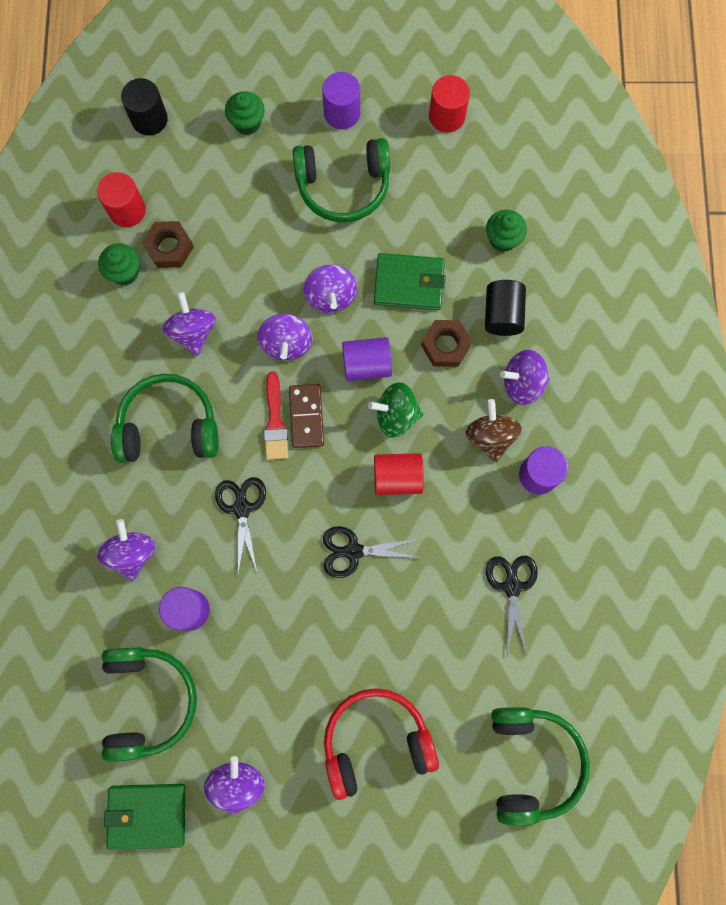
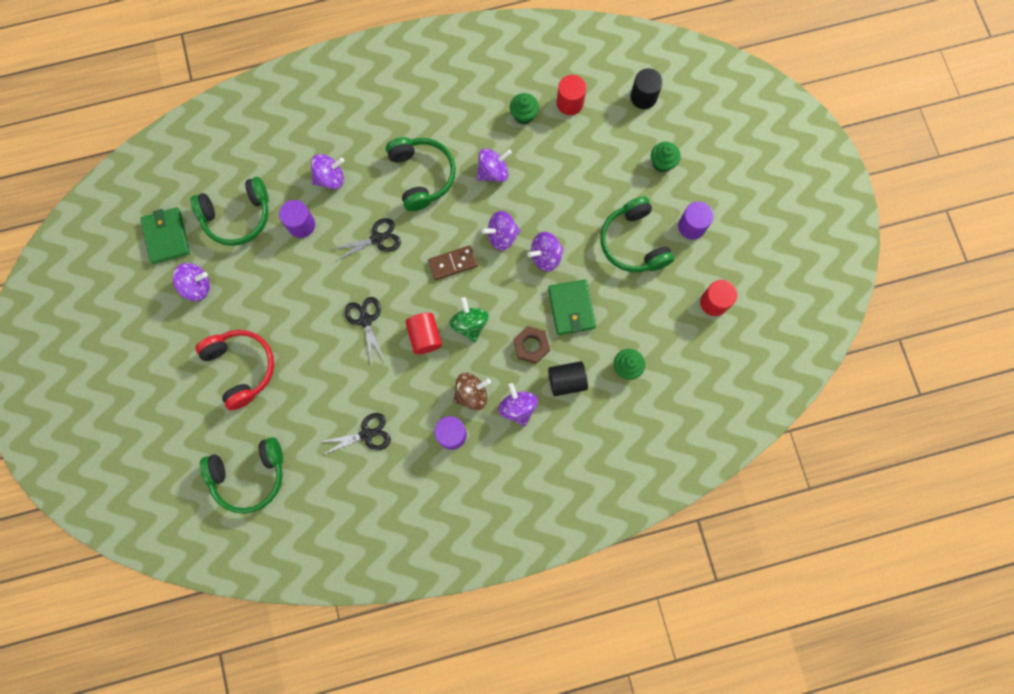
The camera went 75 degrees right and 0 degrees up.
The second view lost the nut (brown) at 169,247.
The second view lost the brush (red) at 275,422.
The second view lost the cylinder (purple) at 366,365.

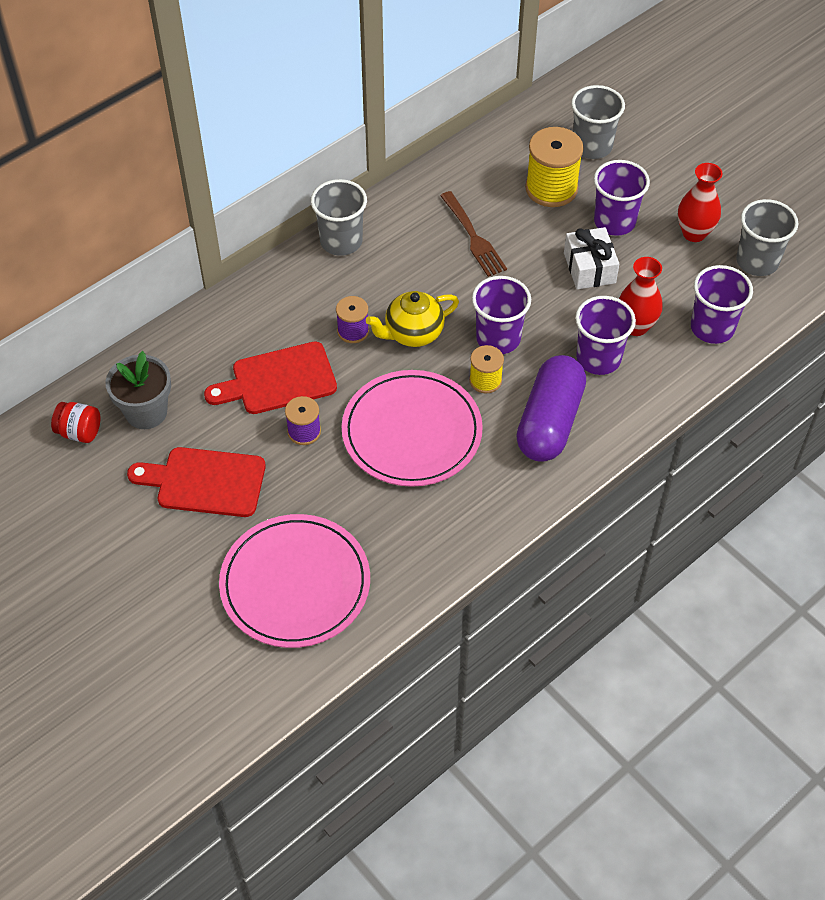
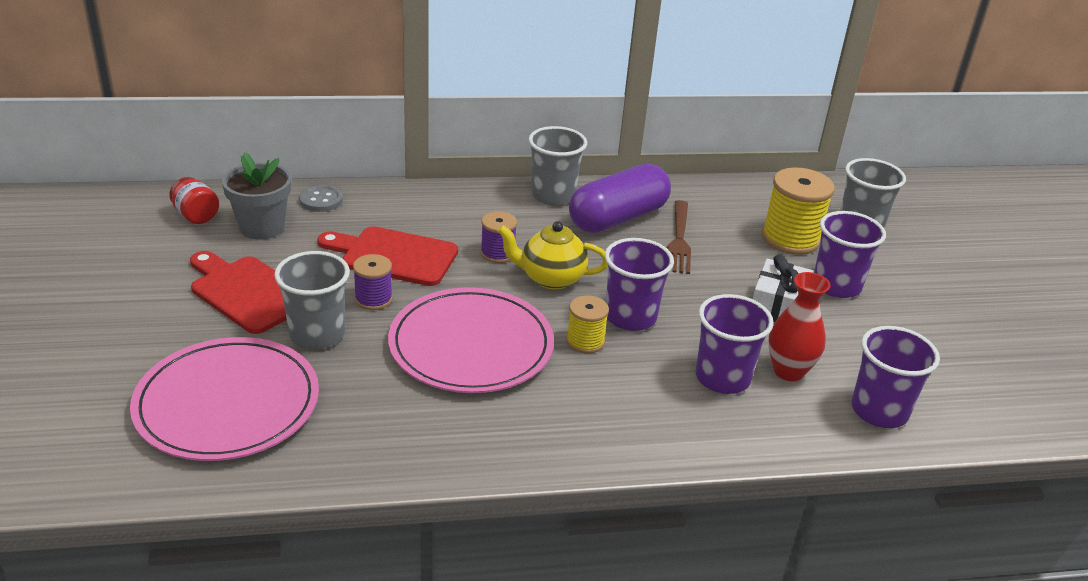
The camera went 30 degrees right and 20 degrees down.
The cup (grey) ended up elsewhere, having gone from 757,261 to 317,334.
The second view gained the button (grey) at 321,200.
The capsule (purple) ended up elsewhere, having gone from 550,422 to 618,218.
The second view lost the vase (red) at 694,233.

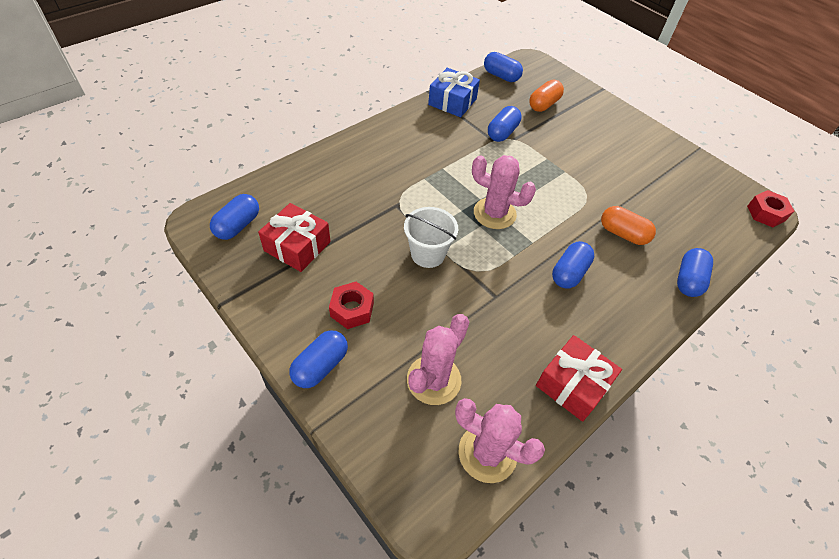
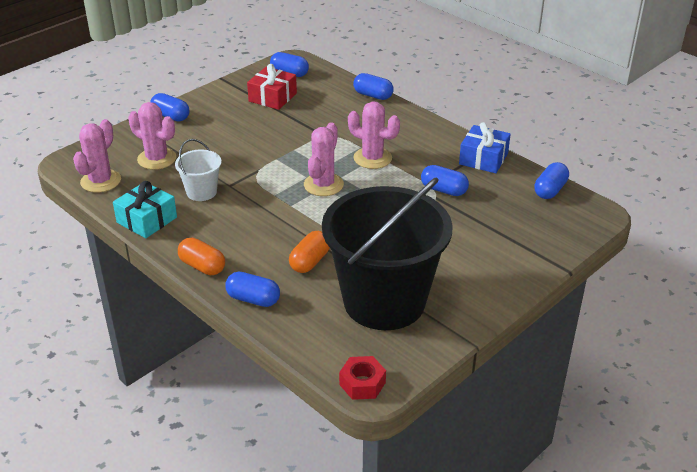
The camera went 90 degrees right and 15 degrees down.
What was the gift (red) at 572,385 turned into the gift (turquoise) at 147,220.
The bucket (white) ended up elsewhere, having gone from 428,254 to 201,192.
The capsule (orange) ended up elsewhere, having gone from 543,104 to 202,266.
The second view gained the bucket (black) at 384,301.
The second view gained the cactus (pink) at 372,158.
The capsule (blue) ended up elsewhere, having gone from 569,273 to 373,95.
The second view lost the nut (red) at 352,309.

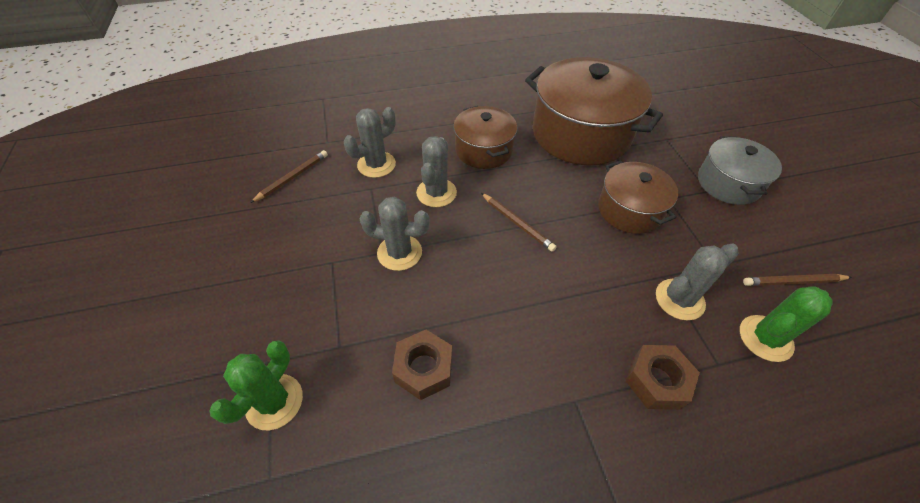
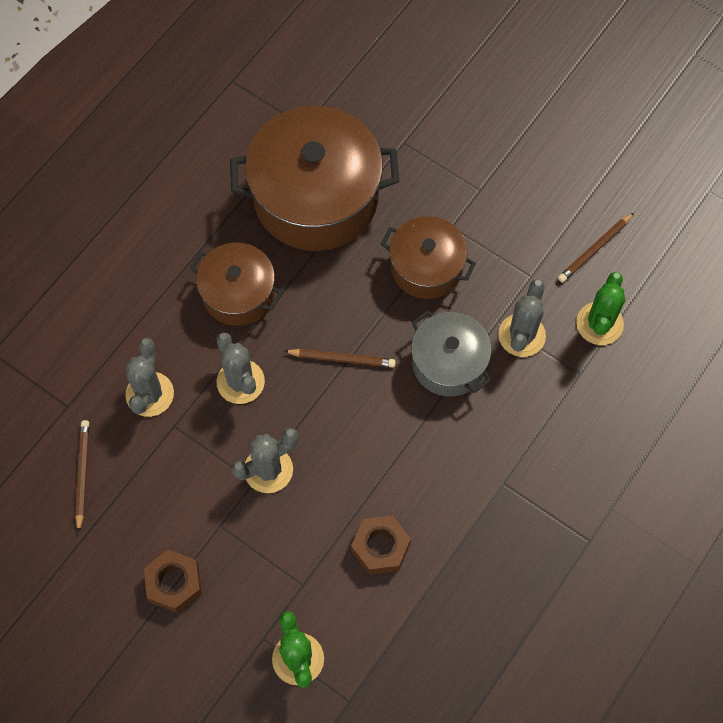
The camera went 40 degrees left and 15 degrees up.
The nut (brown) ended up elsewhere, having gone from 656,381 to 174,584.
The pot (grey) ended up elsewhere, having gone from 728,183 to 449,363.

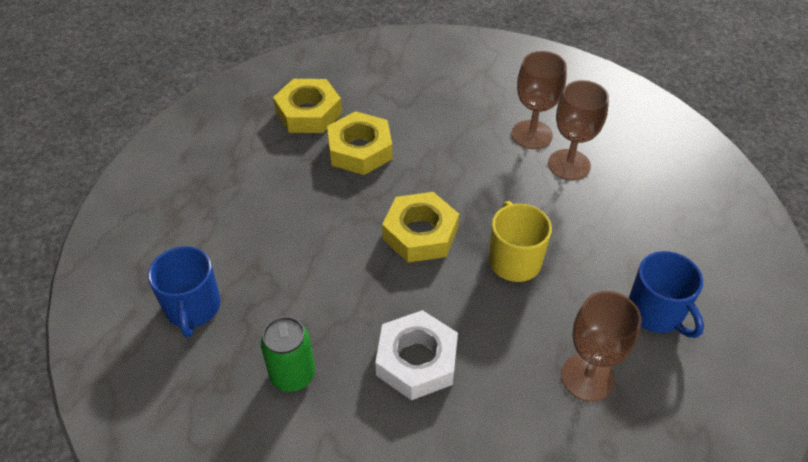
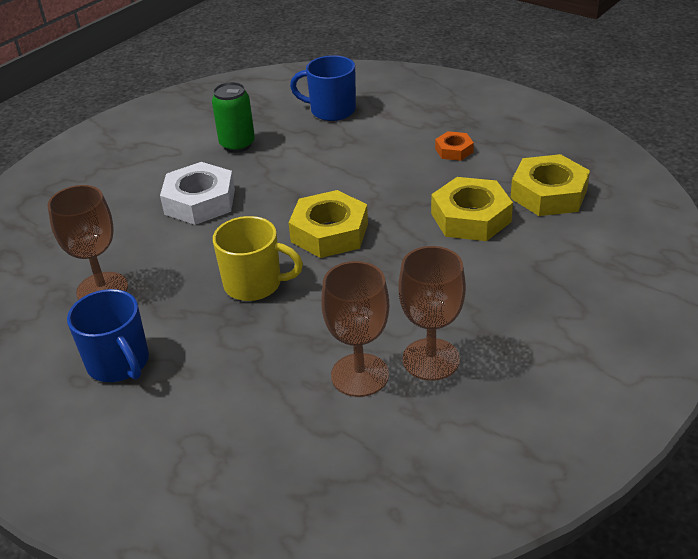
The camera went 115 degrees right and 10 degrees down.
The mug (blue) at 656,312 ended up facing another way, 120 degrees counterclockwise from before.
The second view gained the nut (orange) at 454,150.

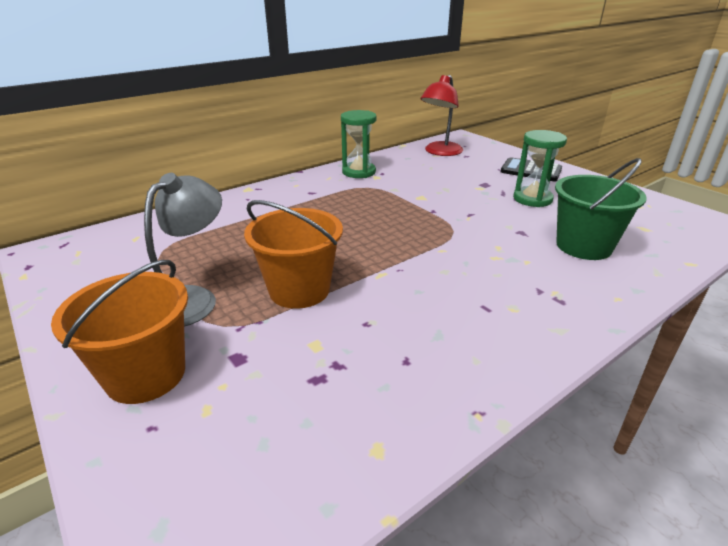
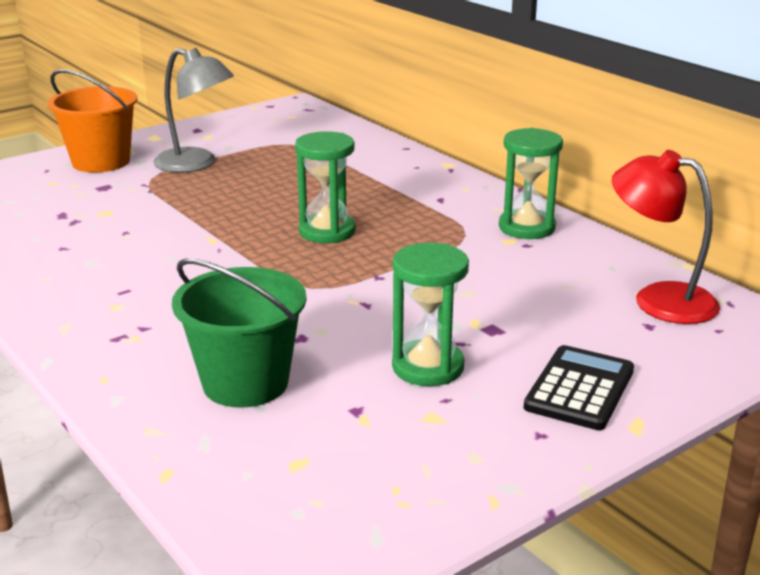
The camera went 90 degrees right and 5 degrees down.
The second view gained the hourglass (green) at 327,231.
The second view lost the bucket (orange) at 299,290.

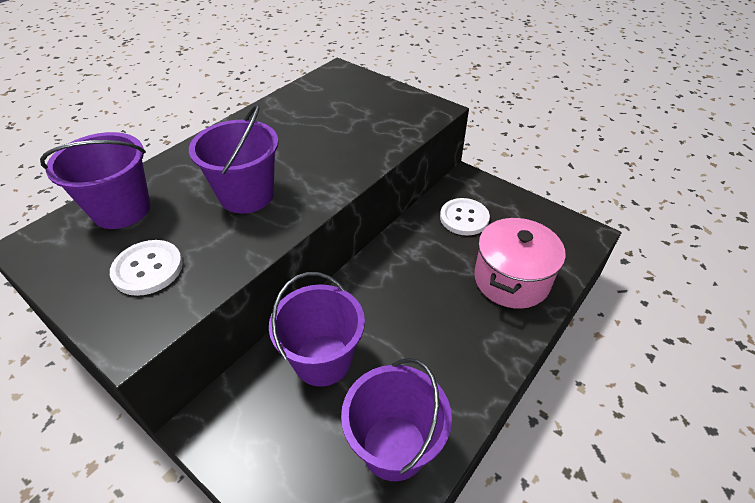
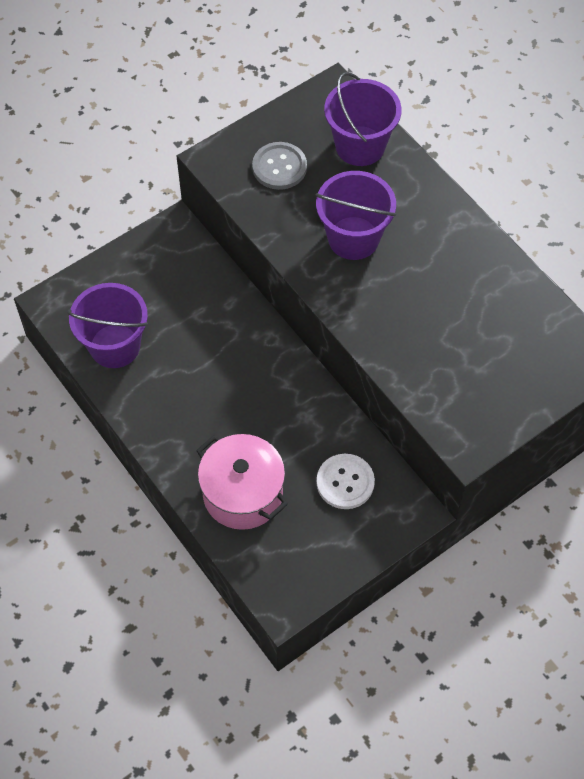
The camera went 105 degrees right and 15 degrees up.
What was the button (white) at 148,269 turned into the button (grey) at 279,167.
The second view lost the bucket (purple) at 322,360.

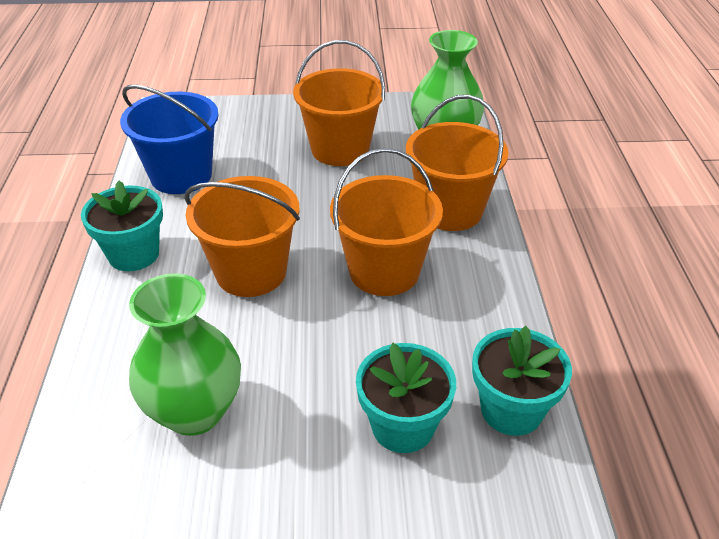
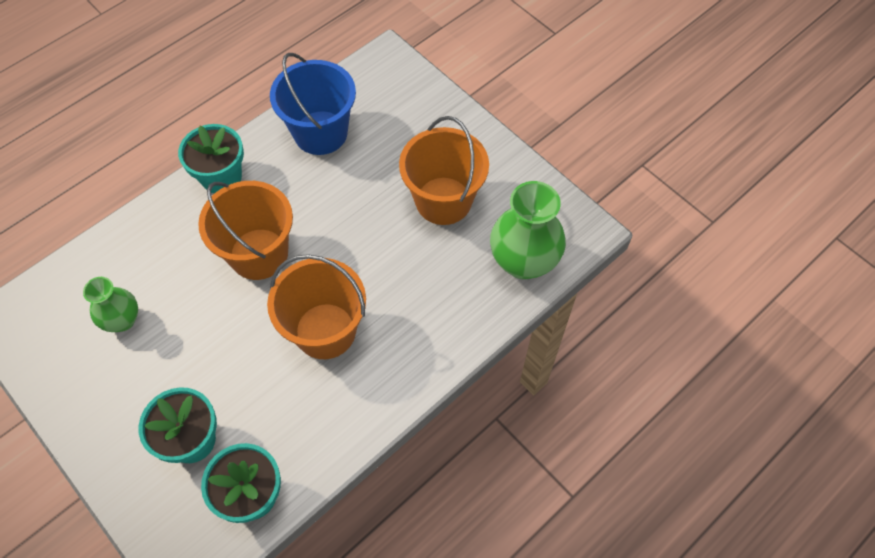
The camera went 50 degrees right and 20 degrees up.
The size of the vase (green) at 195,411 changed by a factor of 0.60.
The second view lost the bucket (orange) at 450,210.

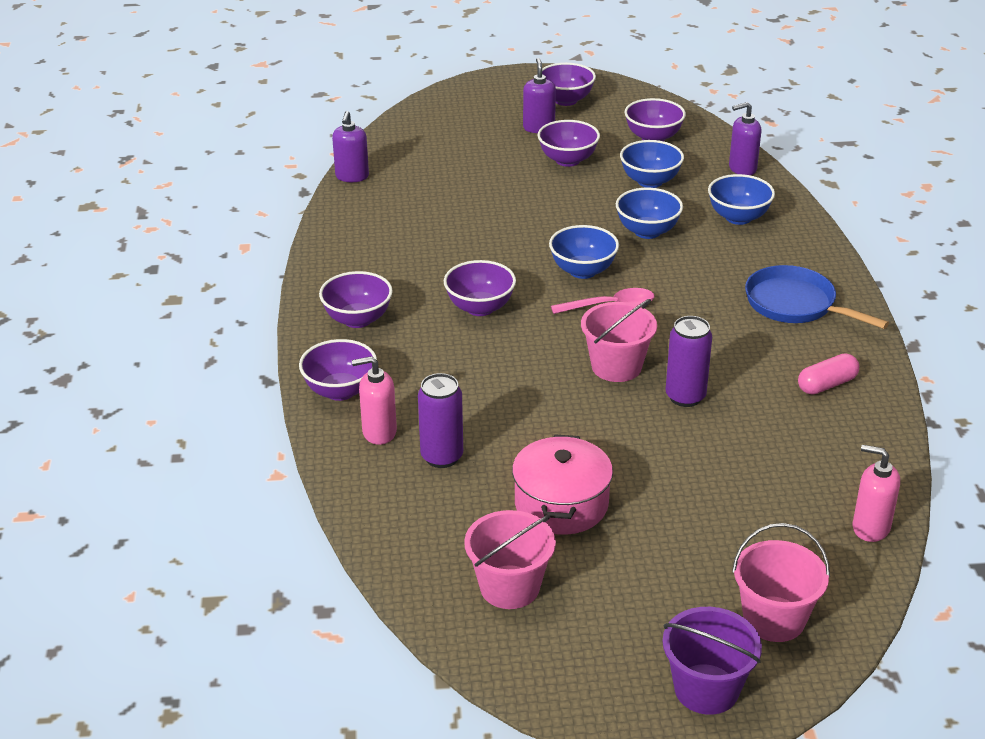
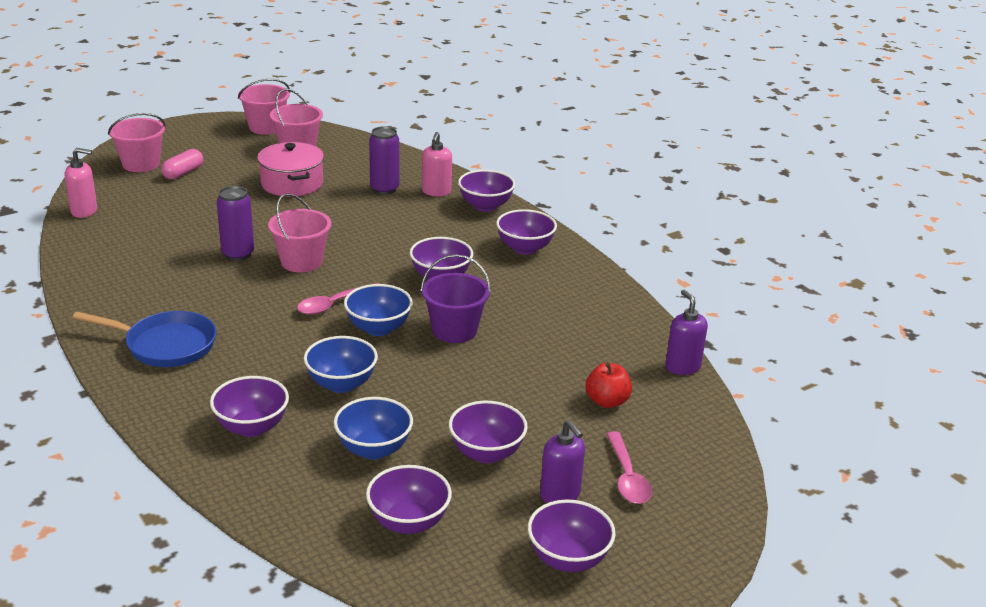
The camera went 150 degrees right and 5 degrees down.
The capsule (pink) ended up elsewhere, having gone from 827,385 to 183,173.
What was the bowl (blue) at 738,217 turned into the bowl (purple) at 252,427.
The second view gained the bucket (pink) at 266,127.
The bucket (purple) ended up elsewhere, having gone from 706,689 to 454,330.
The soap dispenser (pink) at 379,432 ended up facing another way, 135 degrees clockwise from before.
The second view gained the apple (red) at 607,401.
The second view gained the spoon (pink) at 627,477.
The second view lost the soap dispenser (purple) at 742,168.

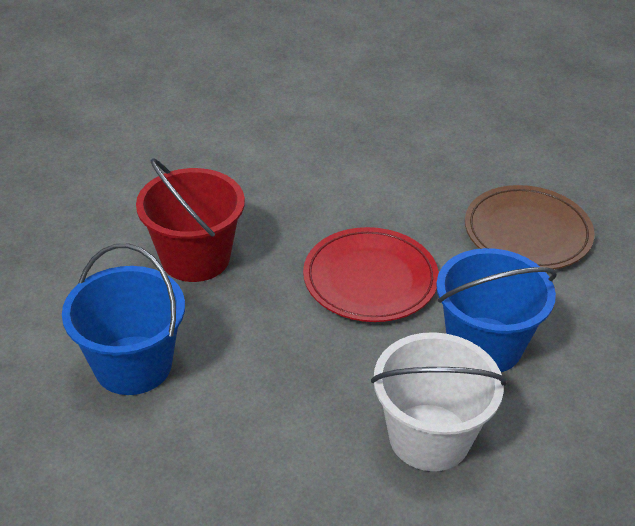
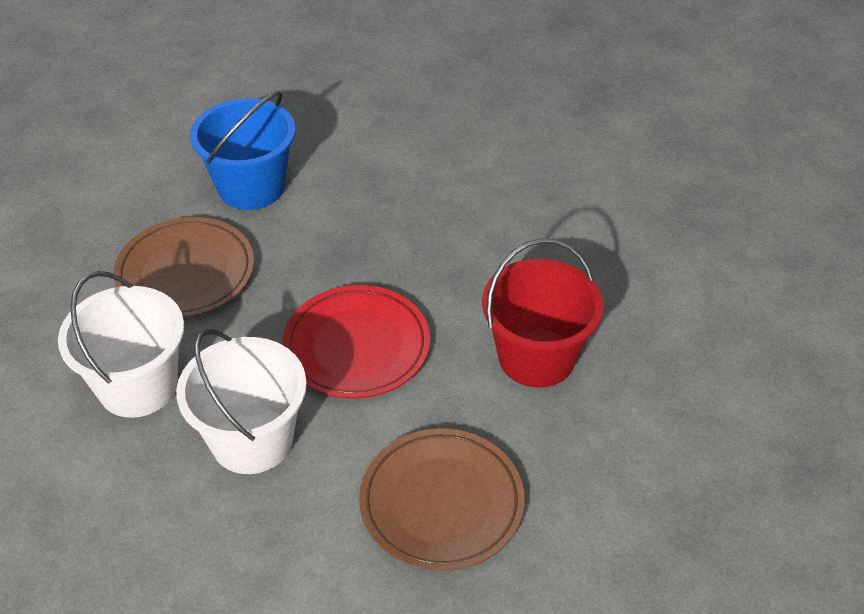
The camera went 90 degrees right and 5 degrees up.
The second view gained the plate (brown) at 186,272.
What was the bucket (blue) at 484,345 turned into the bucket (white) at 252,440.
The bucket (red) ended up elsewhere, having gone from 195,258 to 536,357.

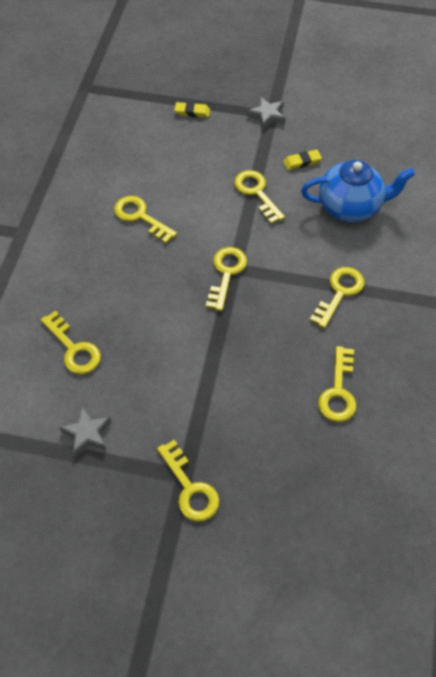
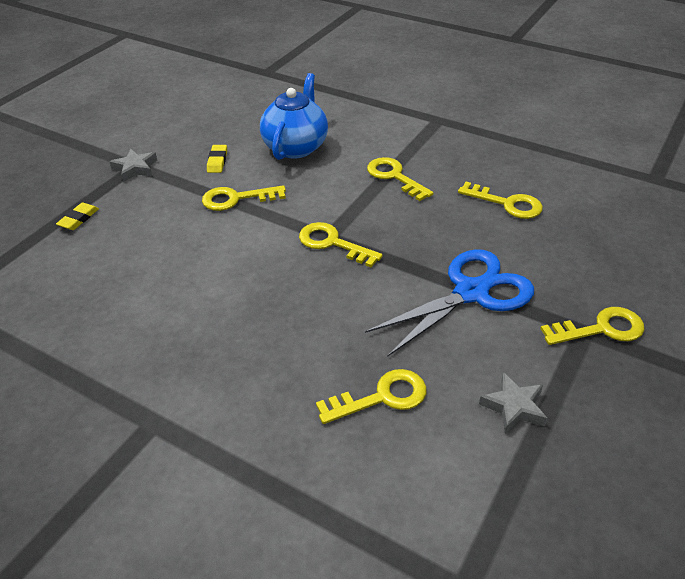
The camera went 70 degrees left and 15 degrees down.
The second view gained the scissors (blue) at 471,292.
The second view lost the key (yellow) at 140,217.

